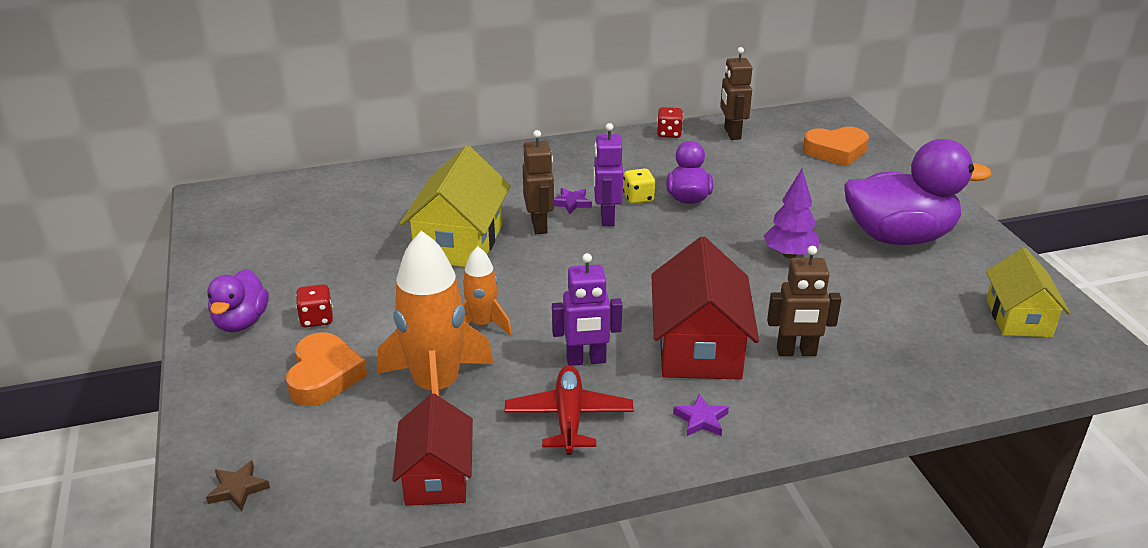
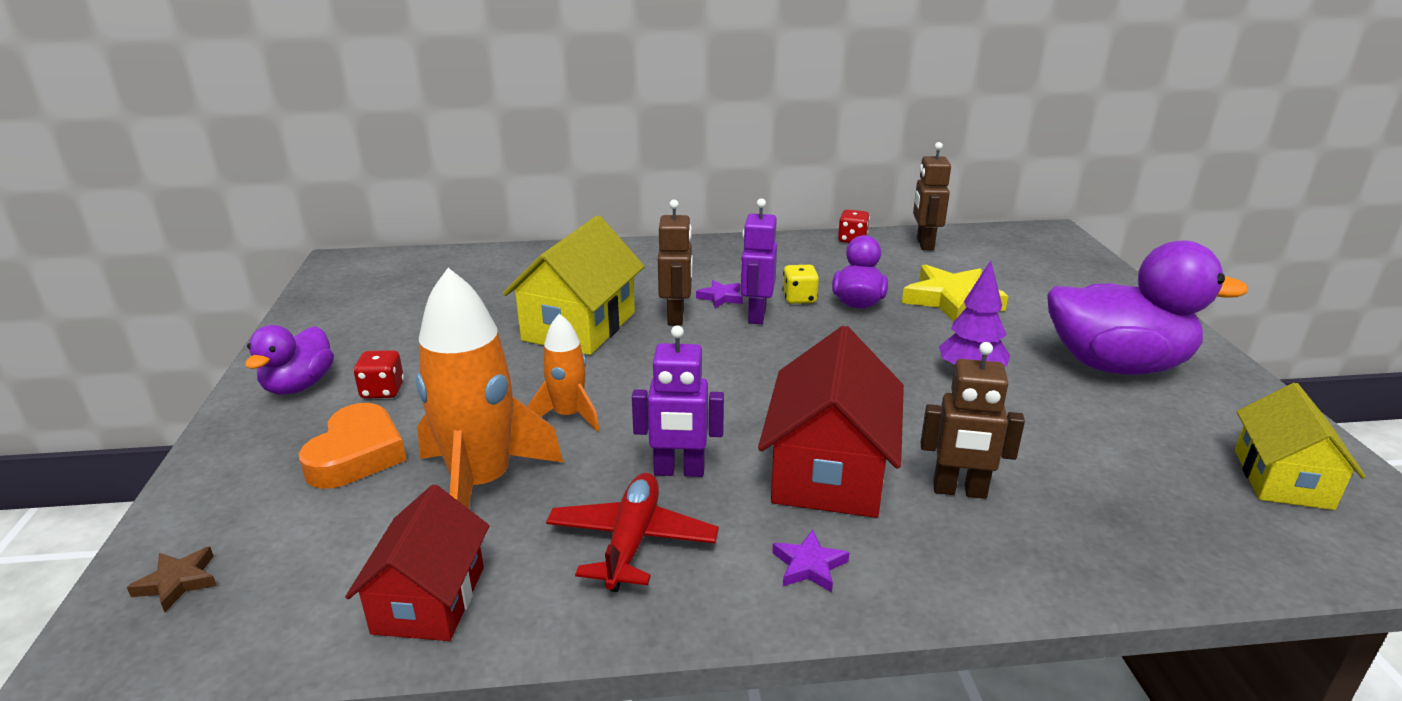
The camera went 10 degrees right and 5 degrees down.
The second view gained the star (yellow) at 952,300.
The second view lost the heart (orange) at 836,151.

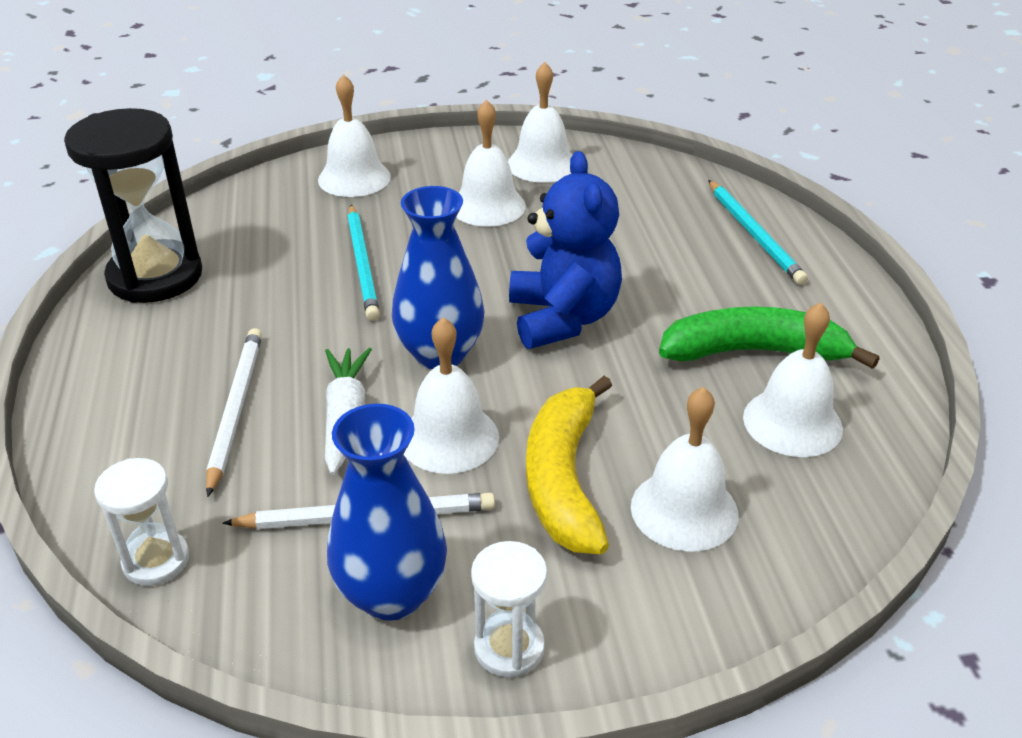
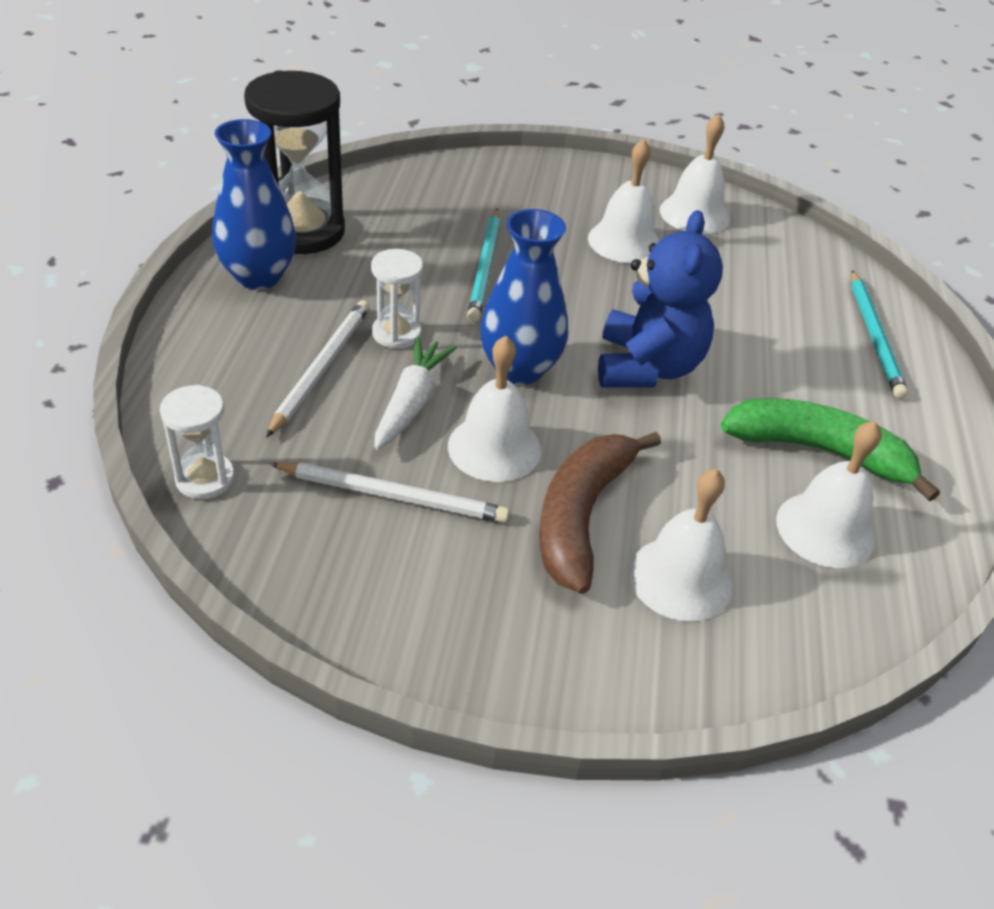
The camera went 15 degrees right and 5 degrees up.
The vase (blue) ended up elsewhere, having gone from 392,594 to 258,276.
The hourglass (white) ended up elsewhere, having gone from 509,648 to 396,333.
What was the banana (yellow) at 564,479 turned into the banana (brown) at 581,516.
The second view lost the bell (white) at 354,178.

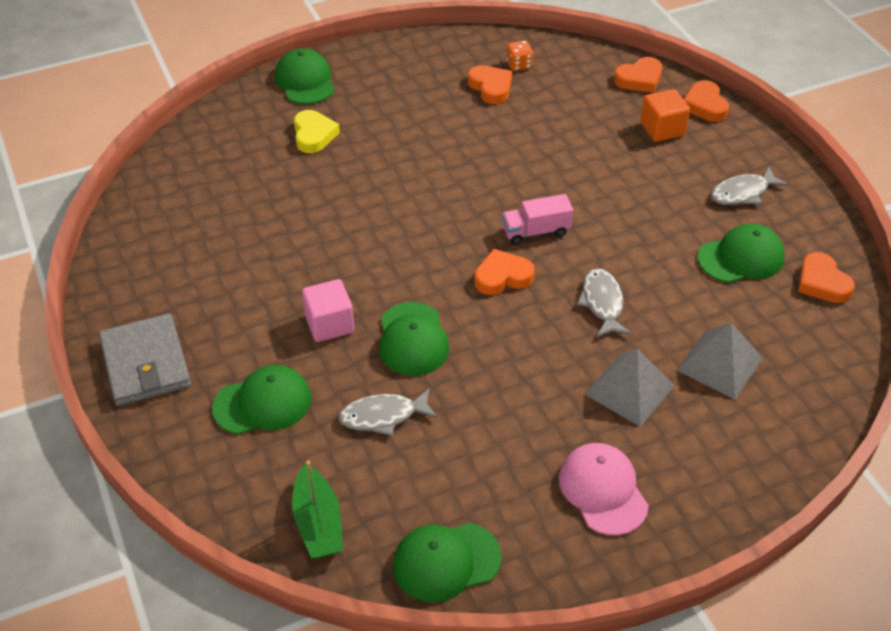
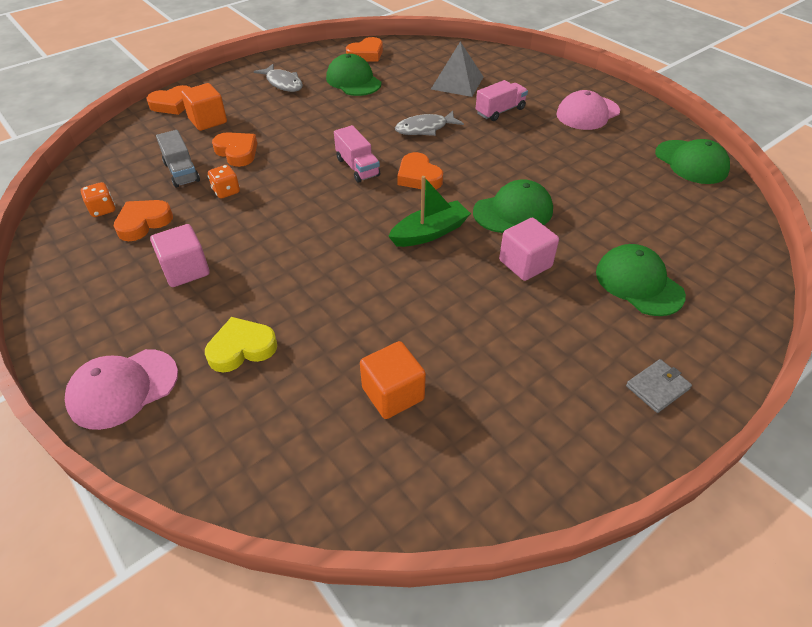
The camera went 105 degrees left and 0 degrees up.
What was the cap (green) at 305,81 turned into the cap (pink) at 123,388.
The second view gained the cube (pink) at 185,270.
The second view gained the truck (grey) at 181,172.
The second view gained the dice (orange) at 226,191.
The heart (orange) ended up elsewhere, having gone from 639,79 to 237,152.
The second view gained the cube (orange) at 393,394.
The boat (green) ended up elsewhere, having gone from 318,523 to 430,233.
Where the pyramid (grey) stood at 629,390, the truck (pink) came to stand at 500,111.
The size of the wallet (grey) at 146,363 changed by a factor of 0.49.
The second view lost the fish (grey) at 383,416.

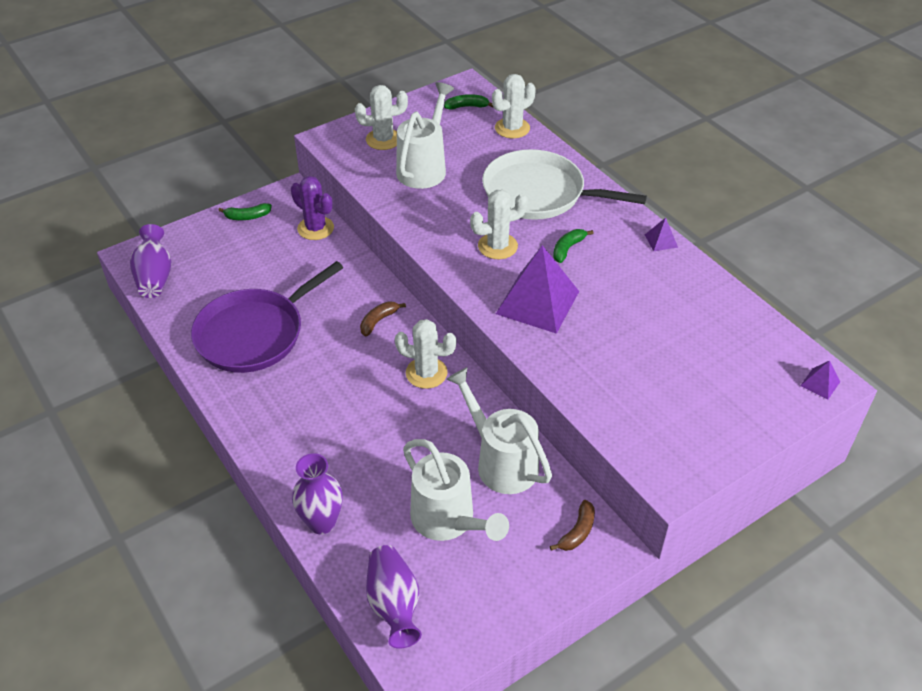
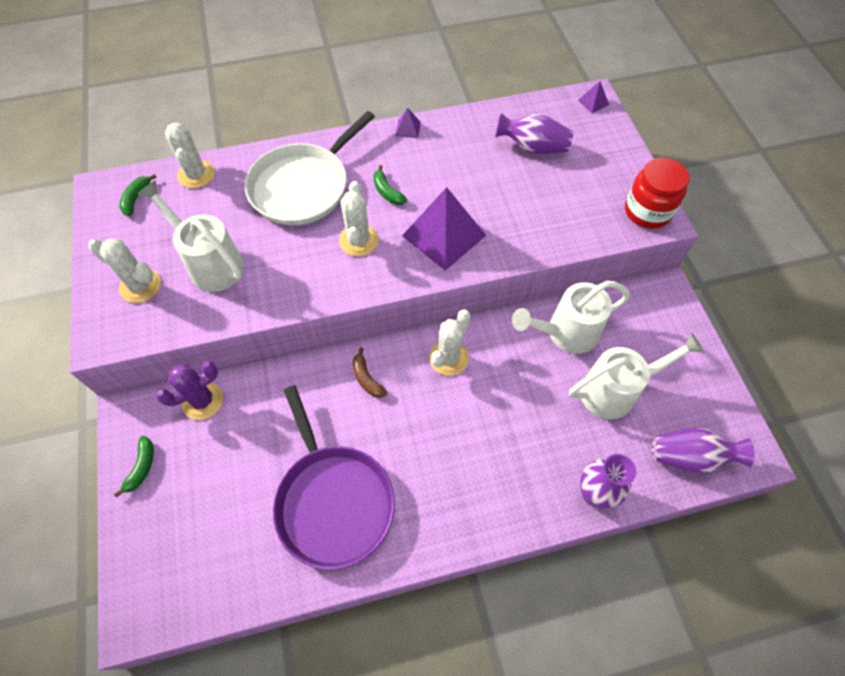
The camera went 70 degrees left and 15 degrees up.
The cactus (white) at 383,139 ended up facing another way, 75 degrees counterclockwise from before.
The vase (purple) ended up elsewhere, having gone from 155,277 to 533,147.
The second view gained the jar (red) at 647,211.
The second view lost the banana (brown) at 577,532.

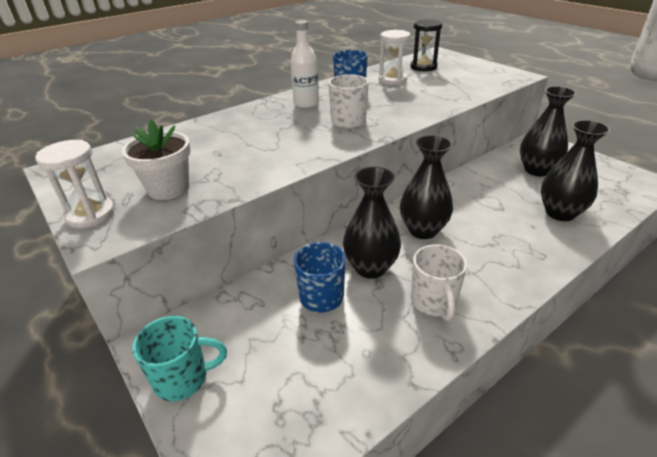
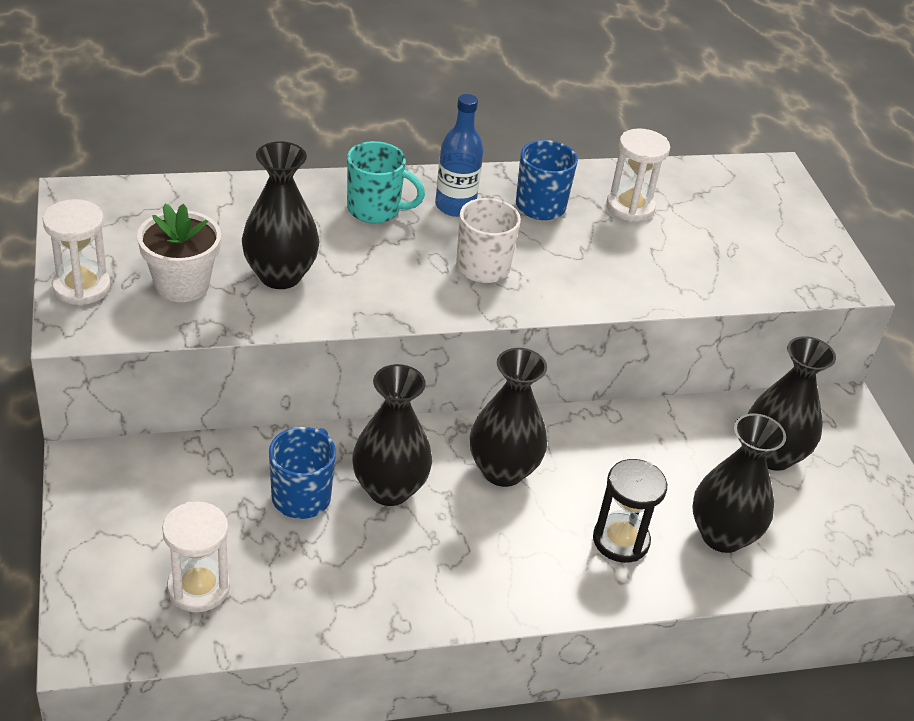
The camera went 20 degrees right and 5 degrees up.
The second view gained the hourglass (white) at 198,588.
The second view gained the vase (black) at 280,275.
The mug (turquoise) ended up elsewhere, having gone from 183,378 to 375,210.
What was the bottle (white) at 306,104 turned into the bottle (blue) at 455,206.
The hourglass (black) ended up elsewhere, having gone from 423,67 to 621,540.
The second view lost the mug (white) at 433,302.

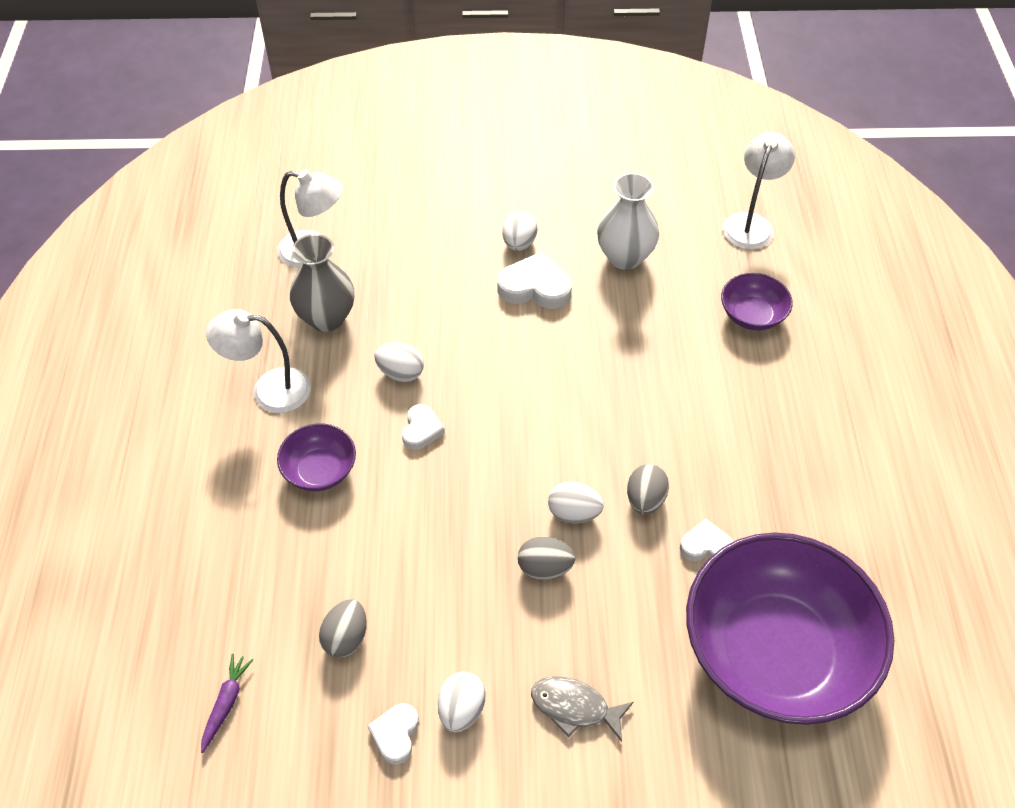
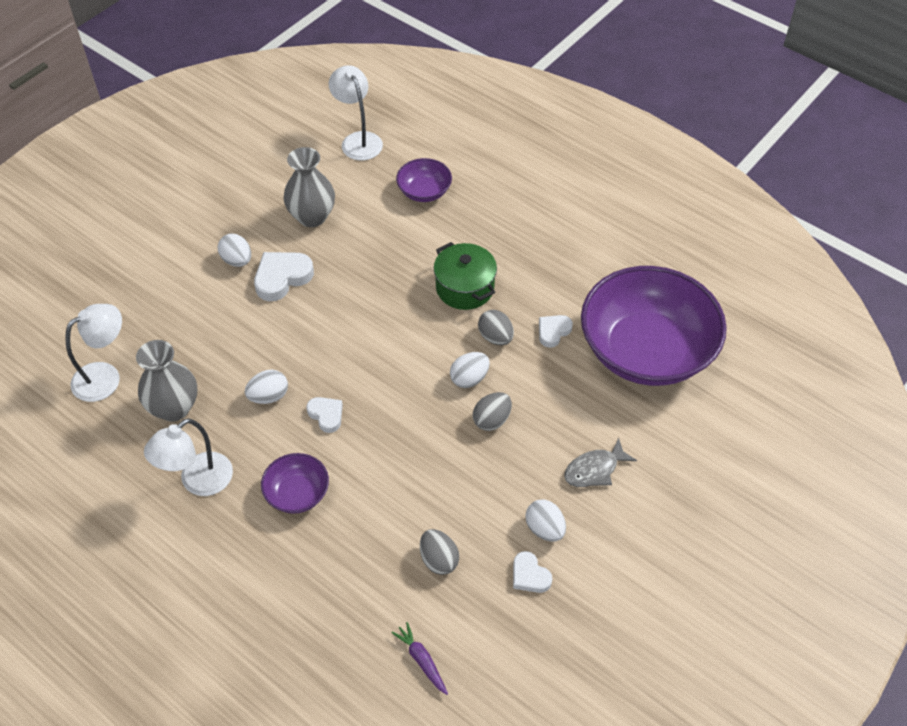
The camera went 50 degrees left and 0 degrees up.
What was the vase (white) at 625,257 turned into the vase (grey) at 312,216.
The second view gained the pot (green) at 465,288.

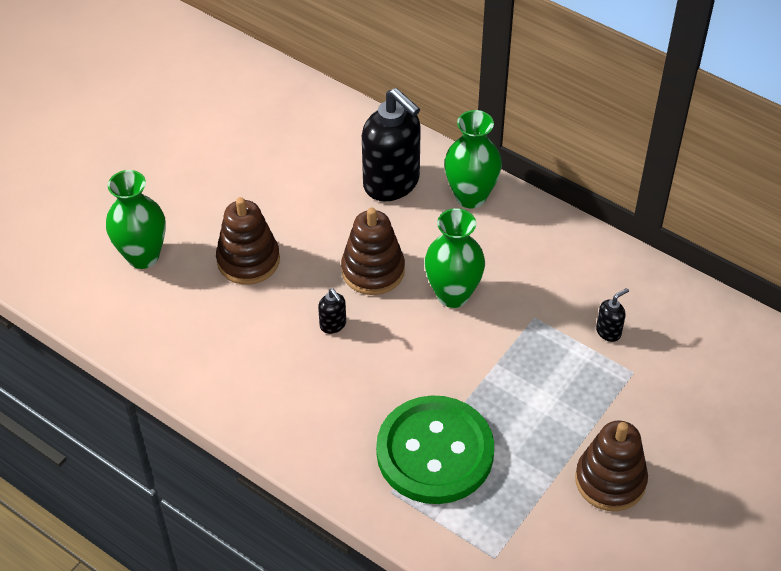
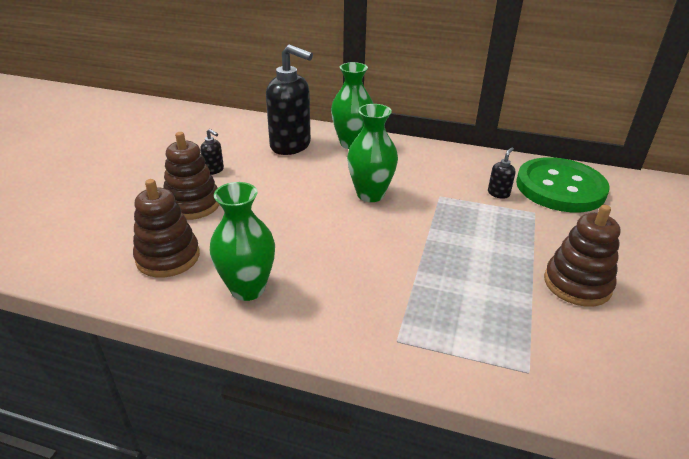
The camera went 20 degrees left and 15 degrees down.
The stacking toy (brown) ended up elsewhere, having gone from 373,270 to 168,257.
The soap dispenser (black) ended up elsewhere, having gone from 333,325 to 214,170.
The vase (green) ended up elsewhere, having gone from 143,256 to 248,288.
The button (green) ended up elsewhere, having gone from 435,452 to 560,187.

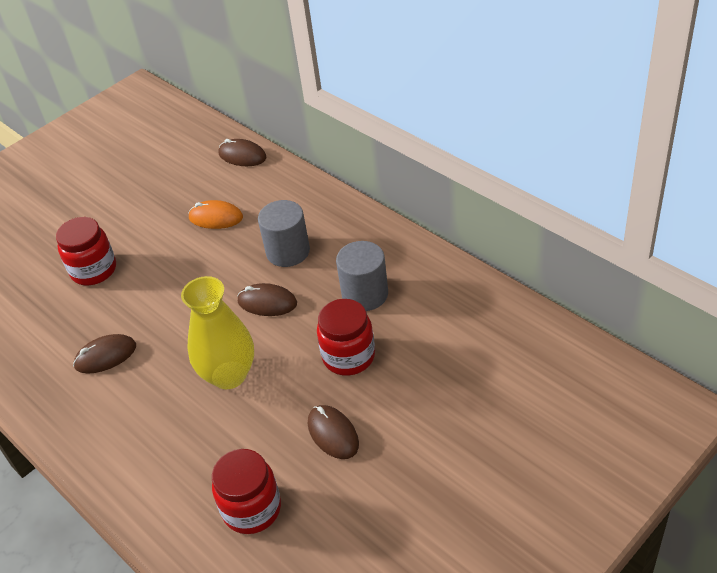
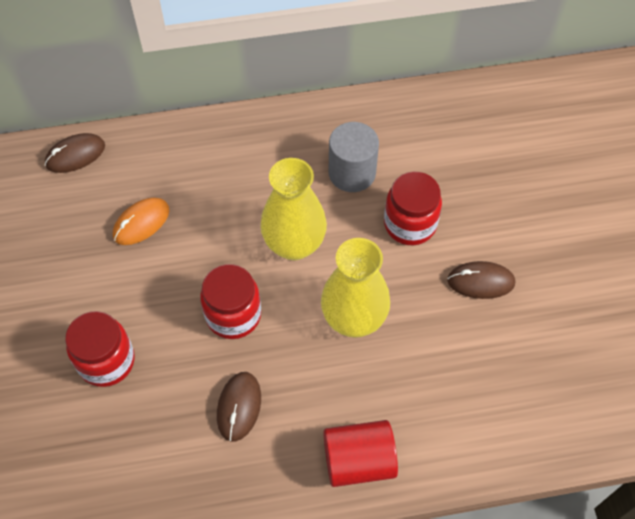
The camera went 60 degrees left and 15 degrees up.
The jar (red) ended up elsewhere, having gone from 252,509 to 233,315.
Where the mouse (brown) stood at 267,302, the vase (yellow) came to stand at 294,245.
The second view gained the cylinder (red) at 358,461.
The second view lost the cylinder (grey) at 288,251.

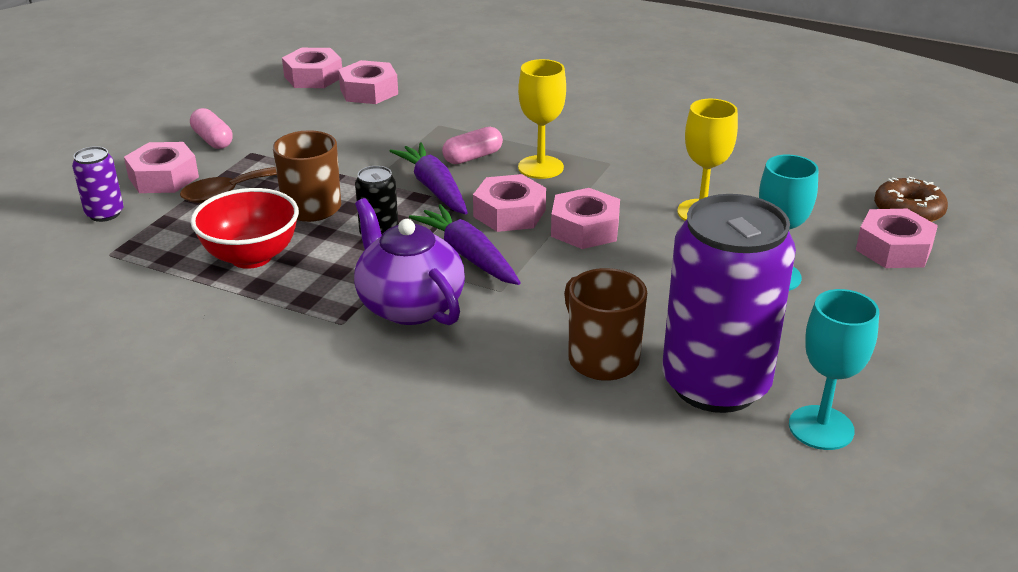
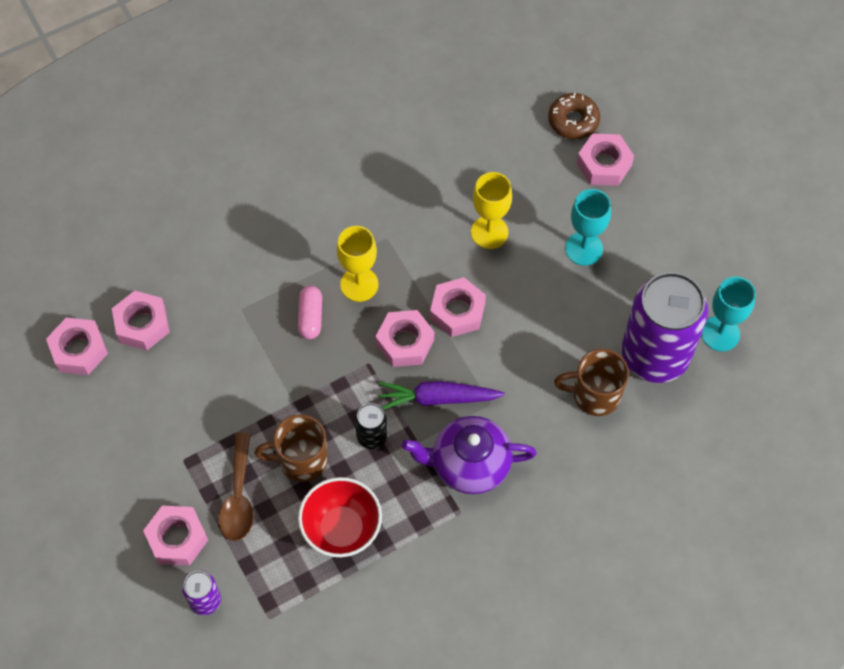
The camera went 55 degrees left and 30 degrees up.
The second view lost the capsule (pink) at 213,140.
The second view lost the carrot (purple) at 434,188.

